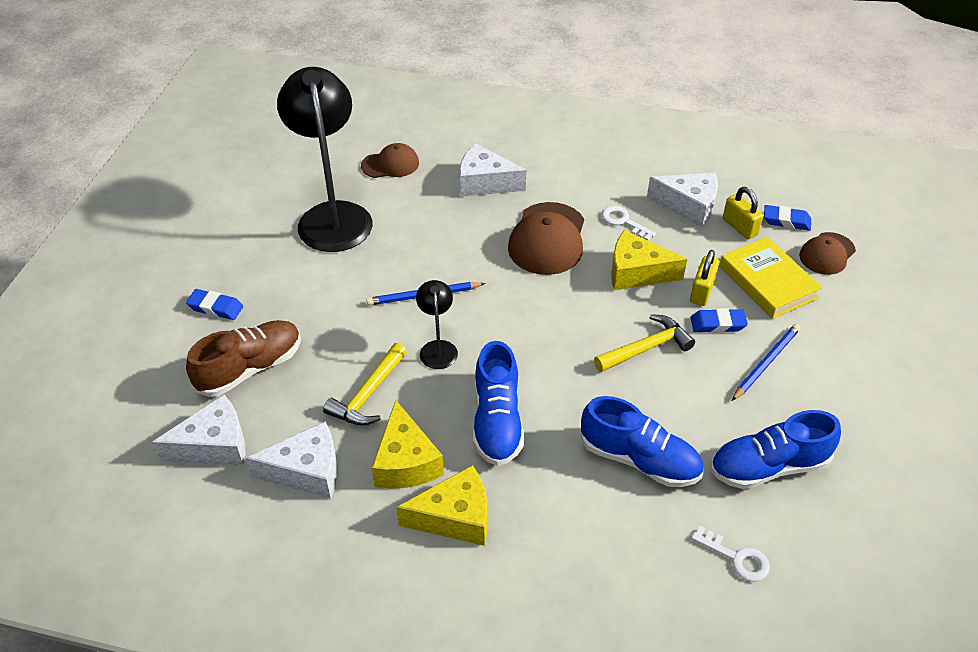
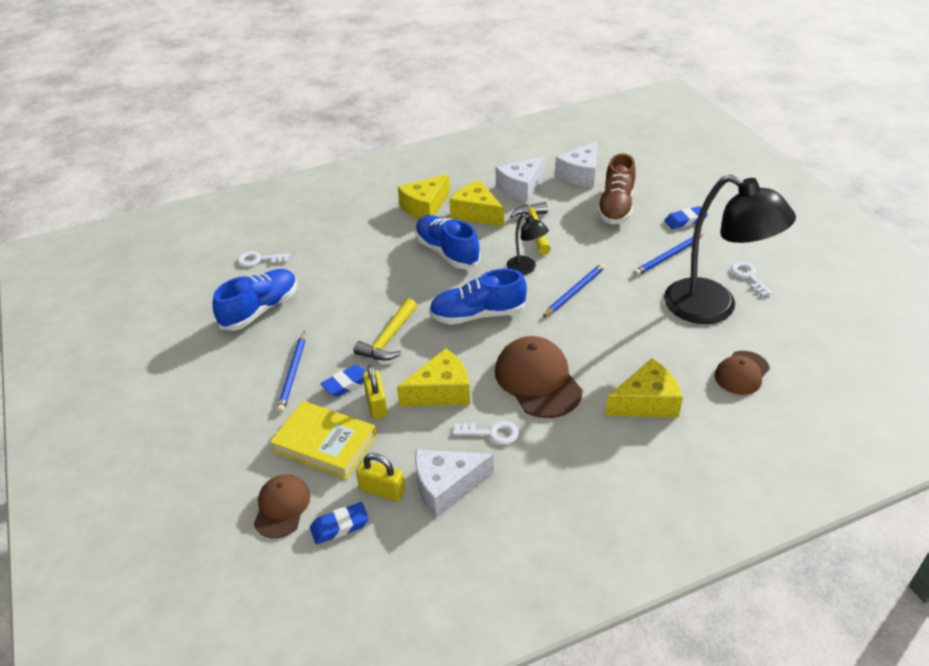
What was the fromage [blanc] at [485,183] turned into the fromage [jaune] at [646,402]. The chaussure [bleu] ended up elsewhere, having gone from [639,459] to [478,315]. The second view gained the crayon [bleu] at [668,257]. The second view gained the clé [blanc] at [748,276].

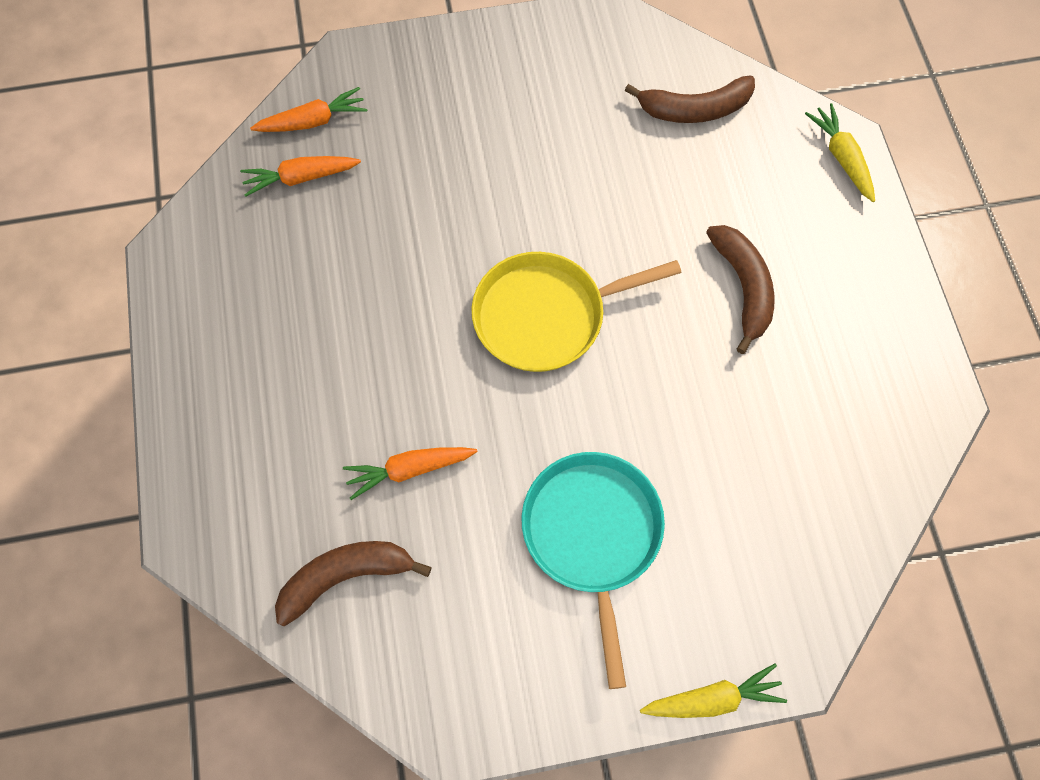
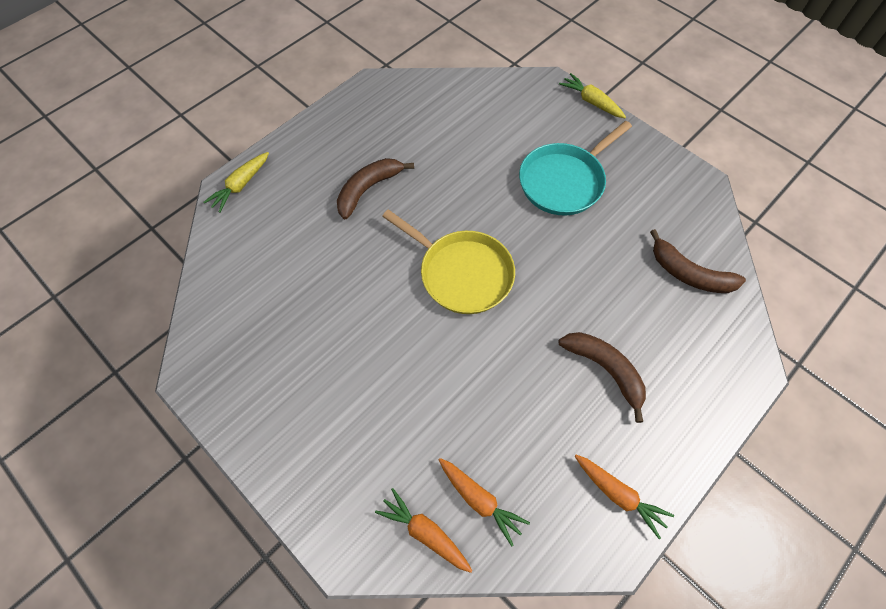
The banane [marron] ended up elsewhere, having gone from [694,109] to [605,370]. The carotte [orange] ended up elsewhere, having gone from [409,470] to [618,495].

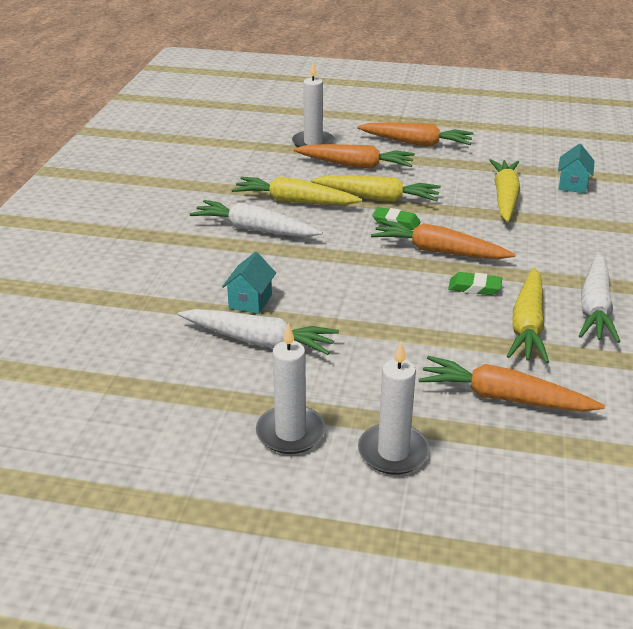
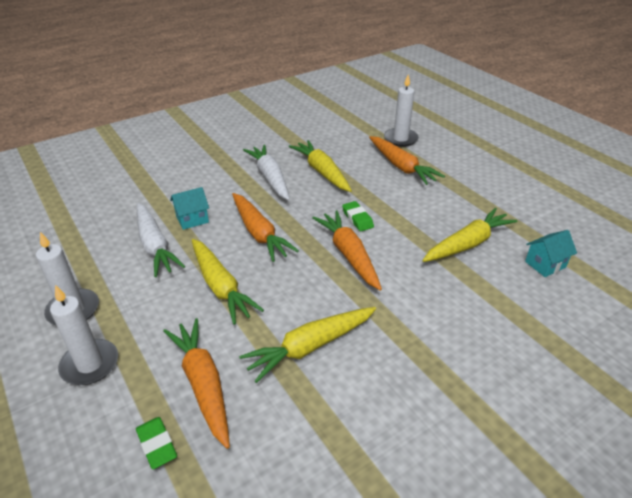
The carotte [orange] ended up elsewhere, having gone from [416,143] to [259,233]. The carotte [jaune] ended up elsewhere, having gone from [377,198] to [221,287]. The second view lost the carotte [blanc] at [595,307]. The gomme [vert] ended up elsewhere, having gone from [474,288] to [157,445].

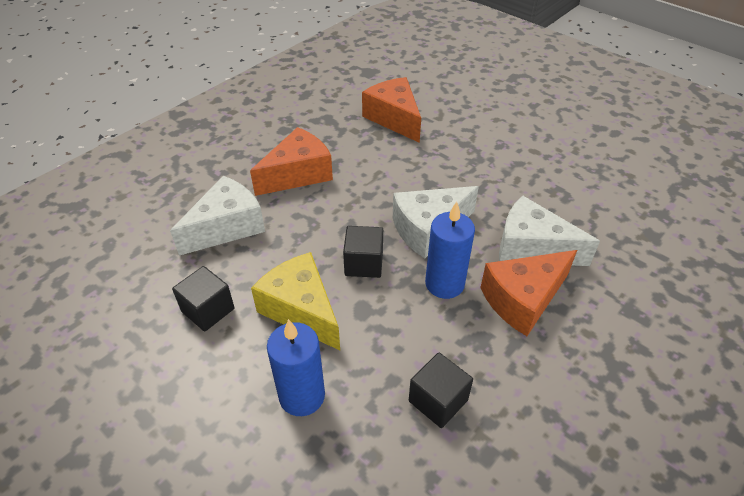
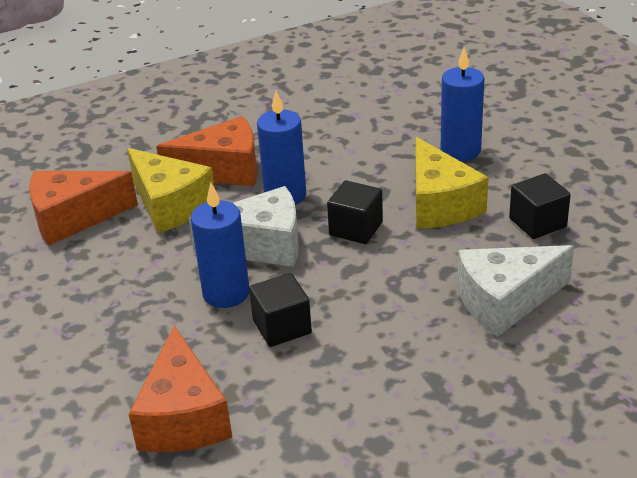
The fromage [orange] ended up elsewhere, having gone from [298,174] to [73,218]. What was the fromage [blanc] at [532,248] turned into the fromage [jaune] at [170,205]. The cube [noir] ended up elsewhere, having gone from [438,400] to [282,327]. The second view gained the bougie [bleu] at [226,293].

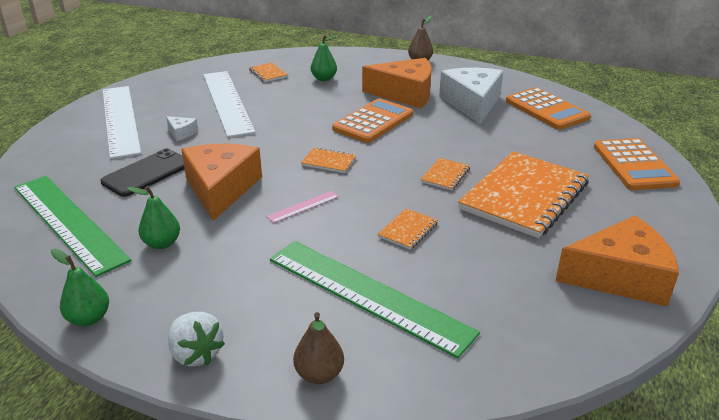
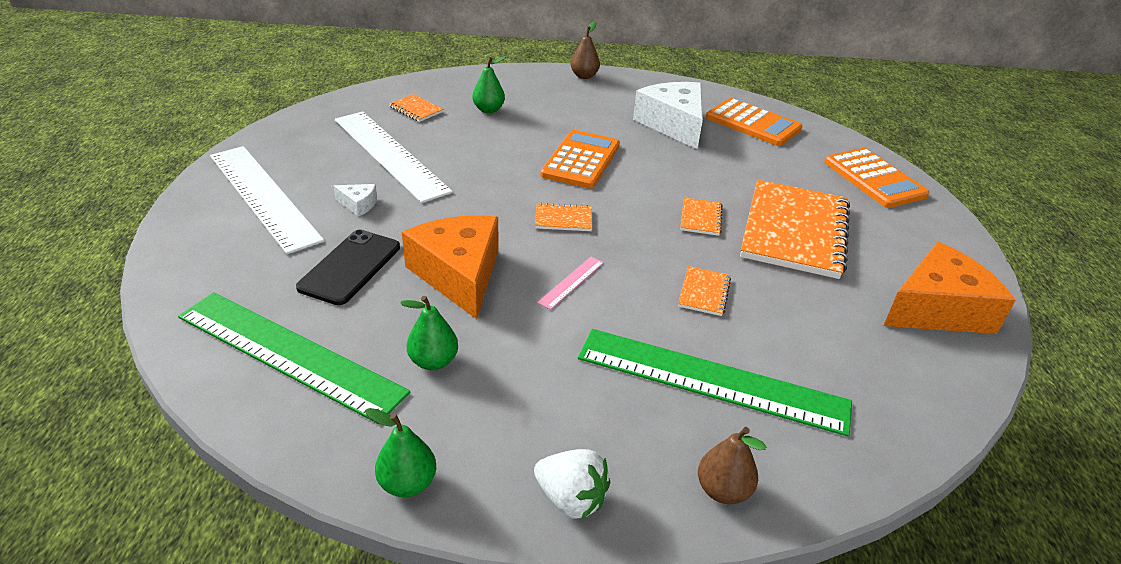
The second view lost the fromage [orange] at [405,94].

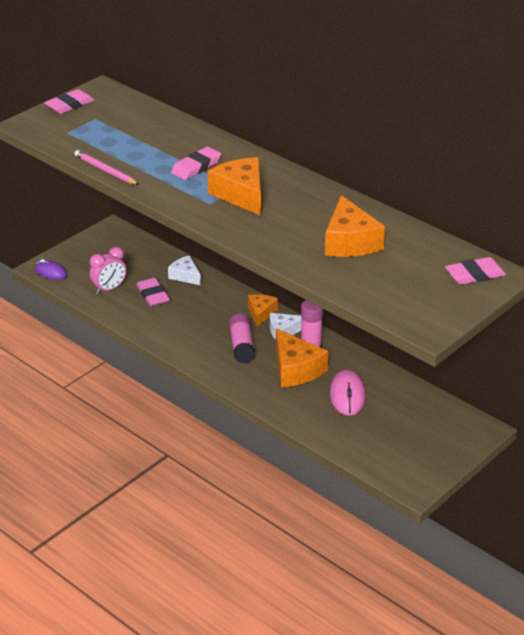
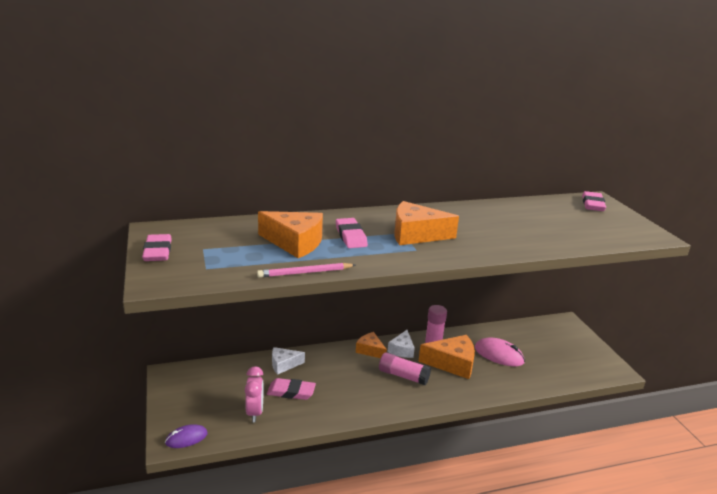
The fromage [orange] ended up elsewhere, having gone from [350,242] to [295,243].

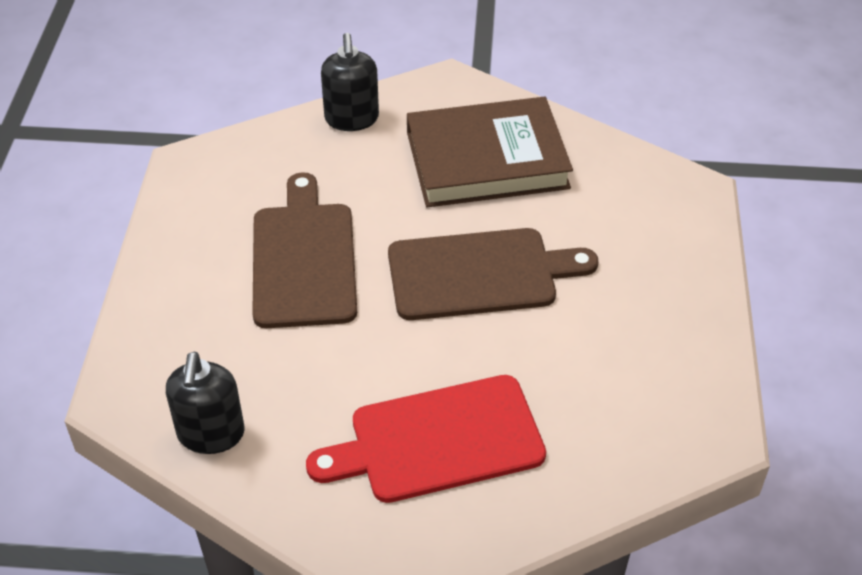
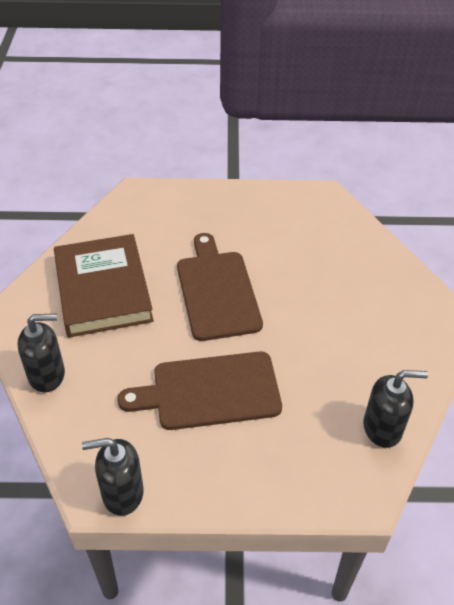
The second view lost the planche à découper [rouge] at [438,440]. The second view gained the distributeur de savon [noir] at [122,493].

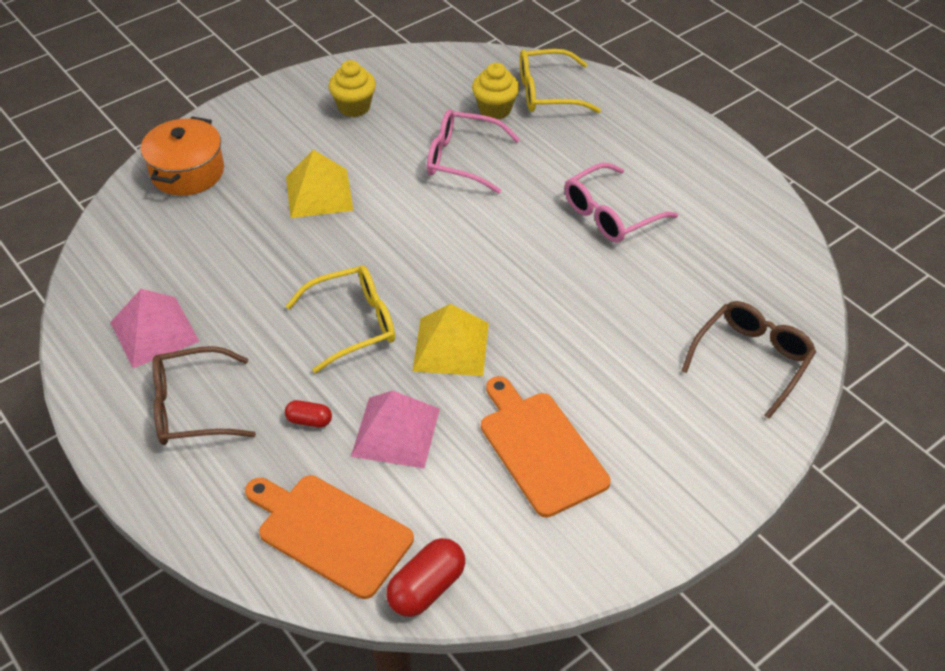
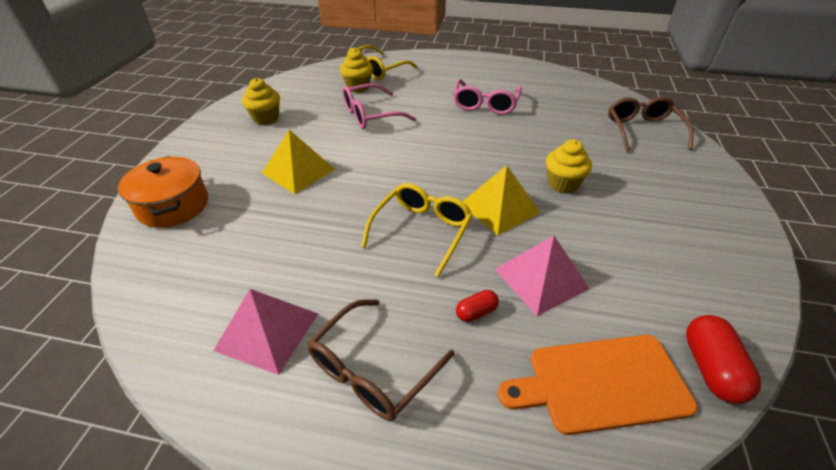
The second view lost the planche à découper [orange] at [540,449]. The second view gained the muffin [jaune] at [562,184].

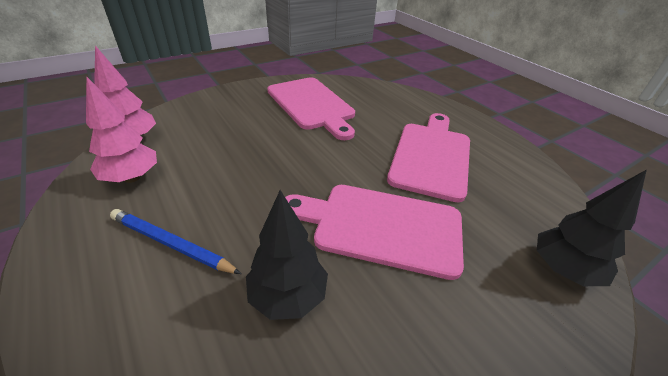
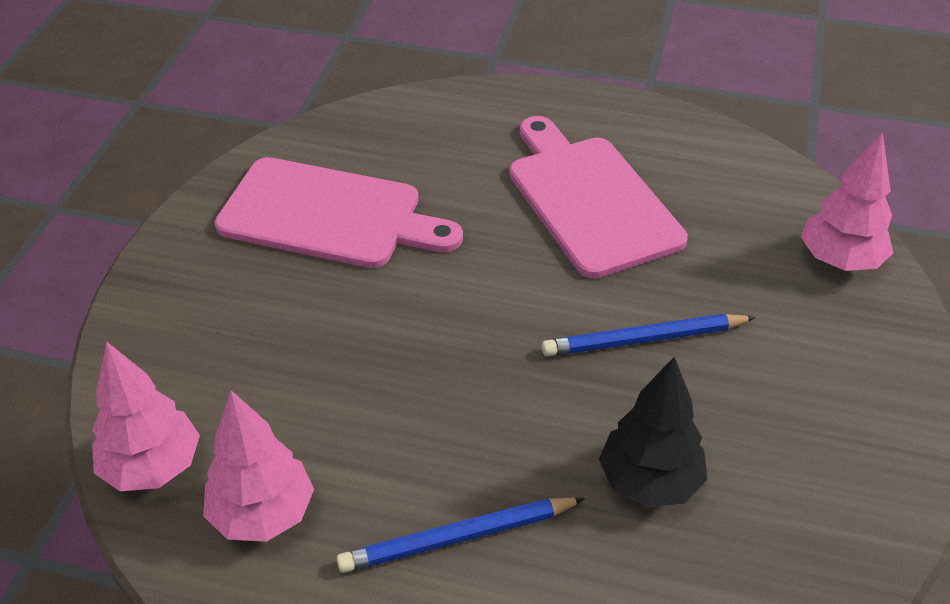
What was the arbre [noir] at [563,269] turned into the arbre [rose] at [840,261]. Where the planche à découper [rose] stood at [381,227], the crayon [bleu] came to stand at [644,339].

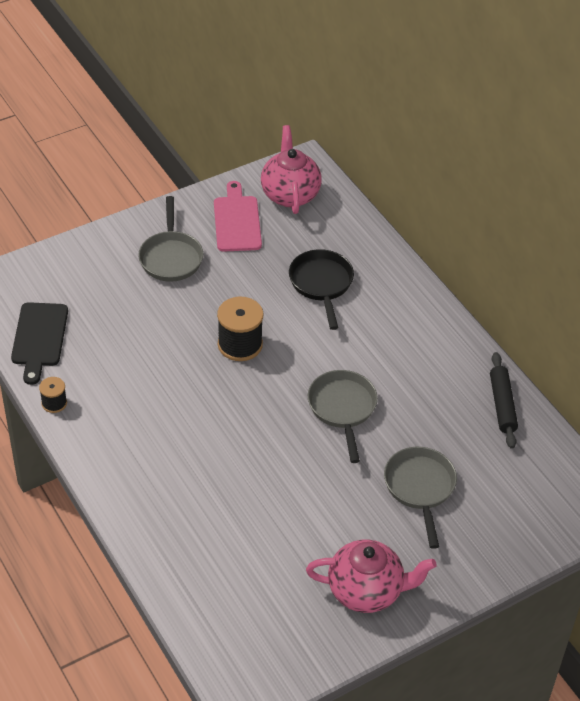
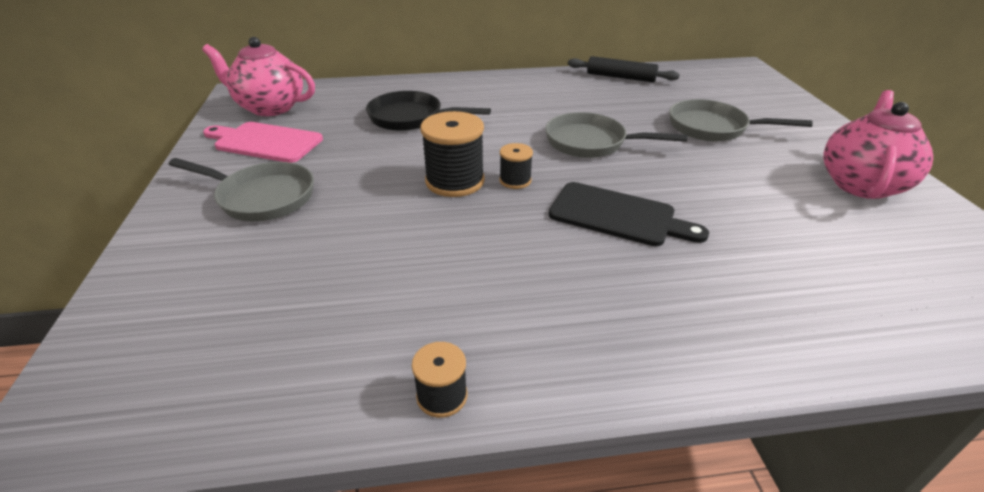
The planche à découper [noir] ended up elsewhere, having gone from [39,338] to [618,215]. The second view gained the bobine [noir] at [515,180].

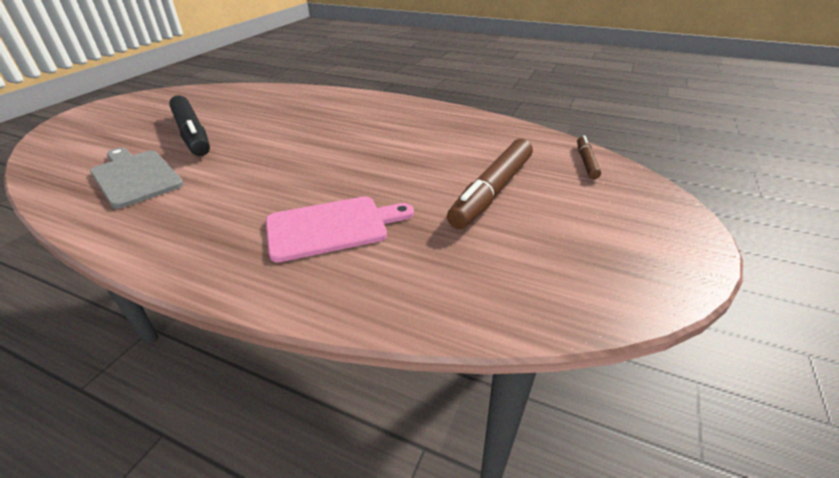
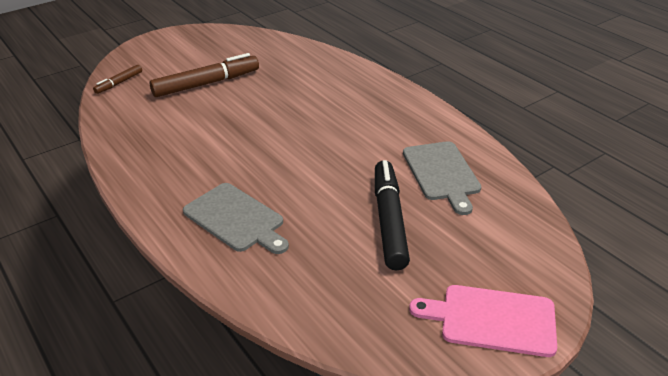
The planche à découper [rose] ended up elsewhere, having gone from [332,227] to [492,319]. The second view gained the planche à découper [gris] at [236,219].

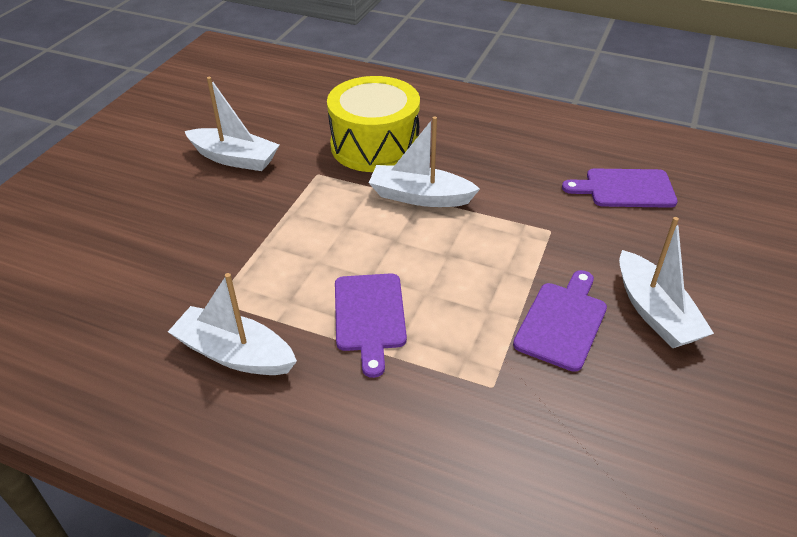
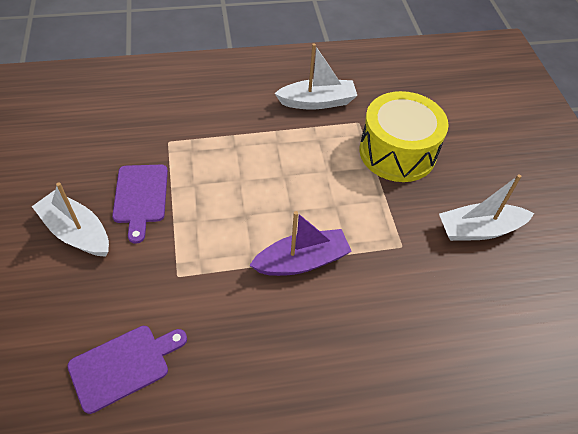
The tambour [jaune] ended up elsewhere, having gone from [375,145] to [397,152]. What was the bateau [blanc] at [420,197] turned into the bateau [violet] at [302,261]. The second view lost the planche à découper [violet] at [369,316].

